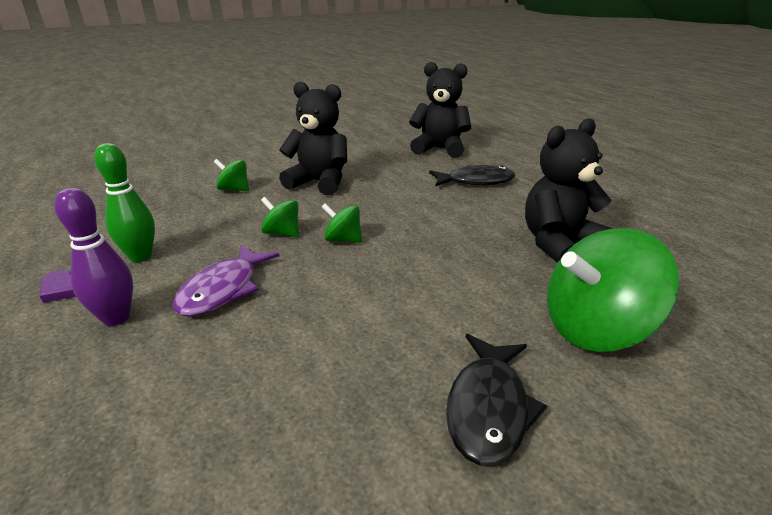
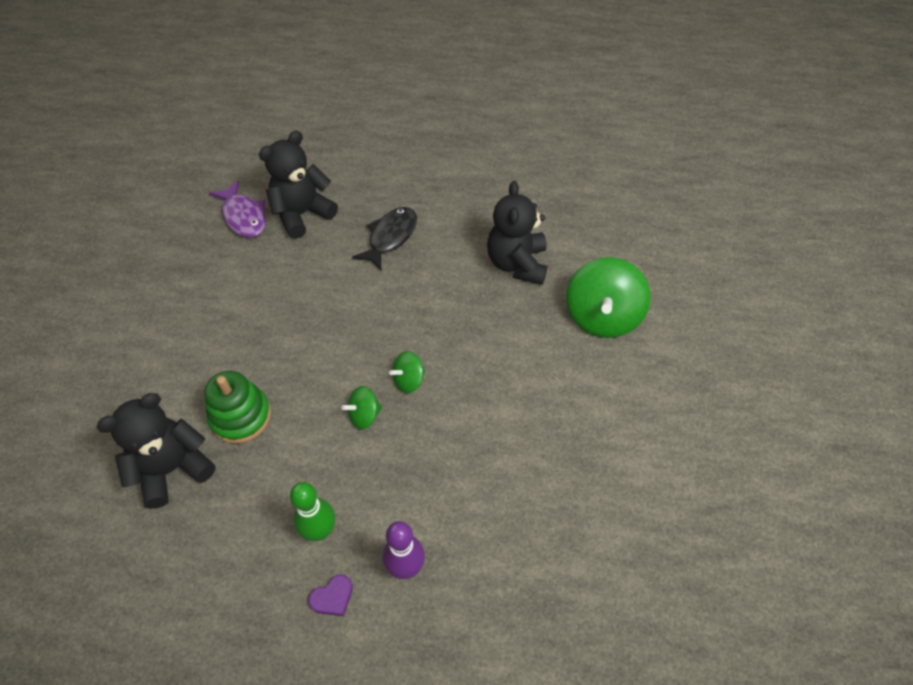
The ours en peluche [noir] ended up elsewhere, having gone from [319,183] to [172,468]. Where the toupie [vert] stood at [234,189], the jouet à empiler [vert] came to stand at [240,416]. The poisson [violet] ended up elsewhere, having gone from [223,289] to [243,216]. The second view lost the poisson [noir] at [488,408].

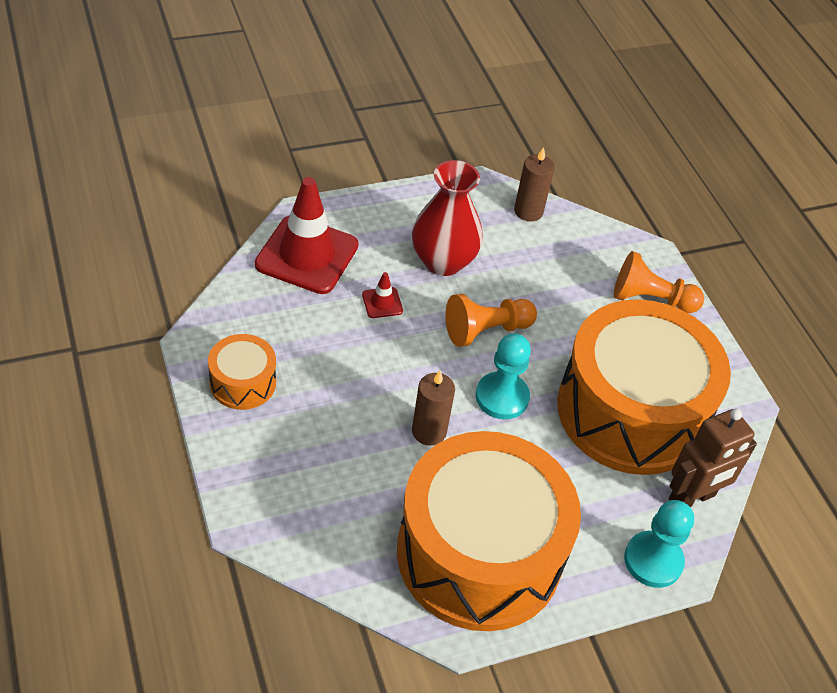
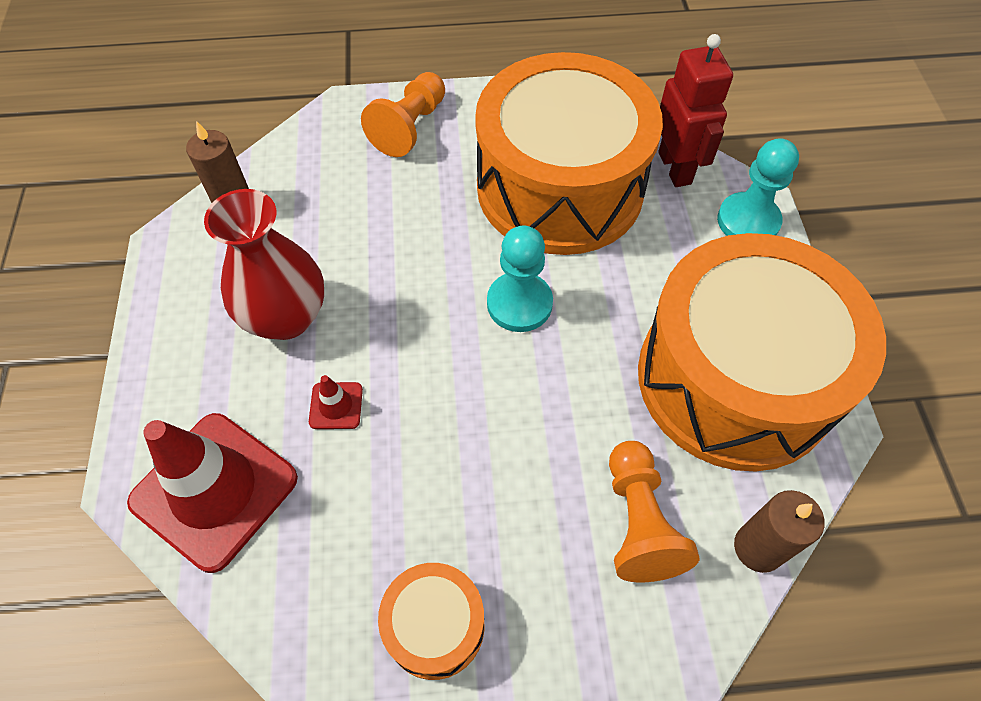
The pion [orange] ended up elsewhere, having gone from [486,330] to [638,522]. The bougie [marron] ended up elsewhere, having gone from [429,431] to [758,548]. What was the robot [marron] at [692,498] turned into the robot [rouge] at [675,168].

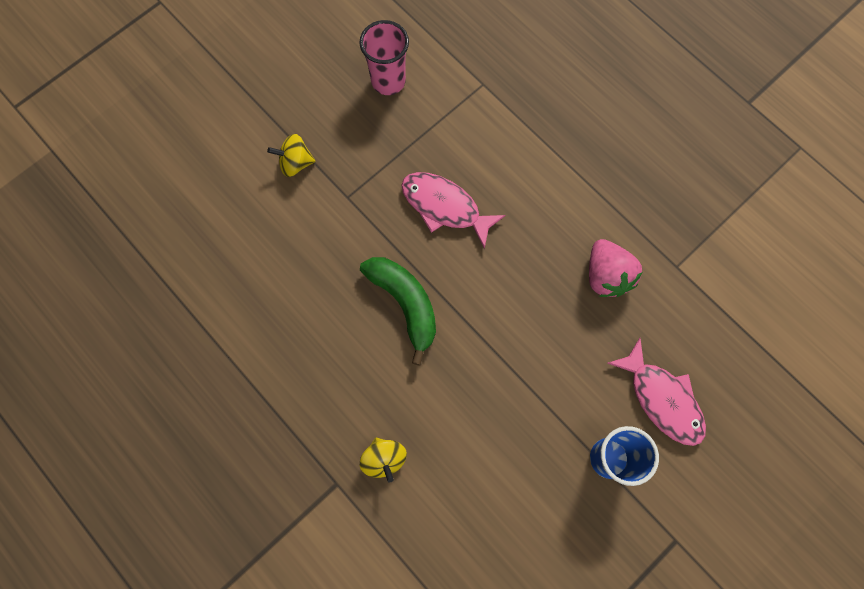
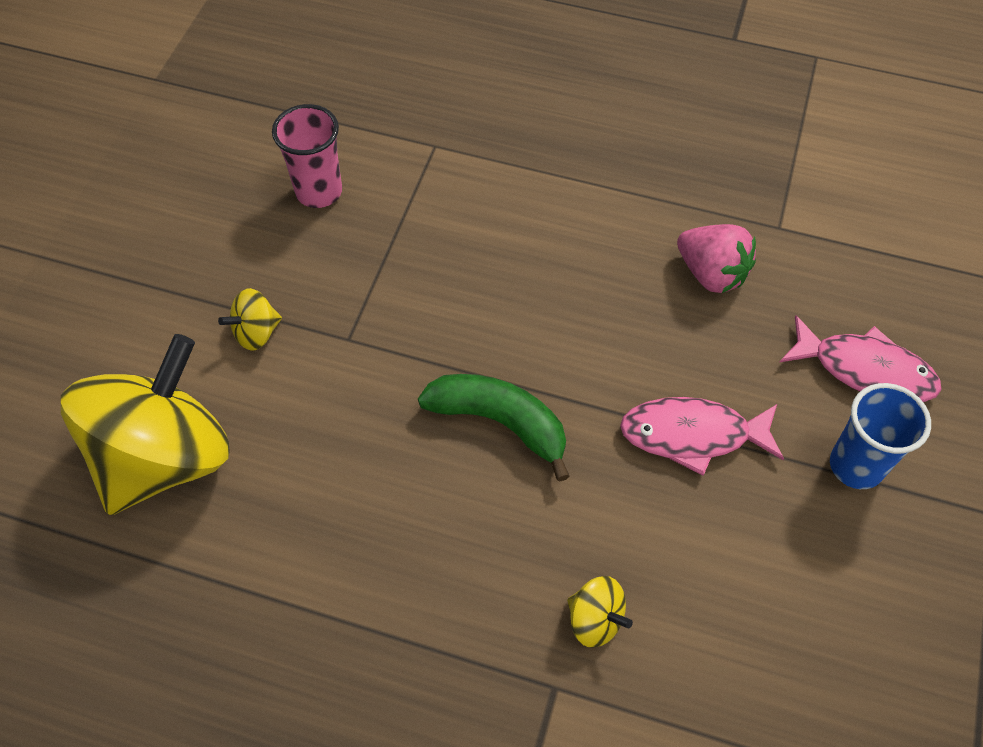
The poisson [rose] ended up elsewhere, having gone from [444,207] to [692,435]. The second view gained the toupie [jaune] at [165,457].

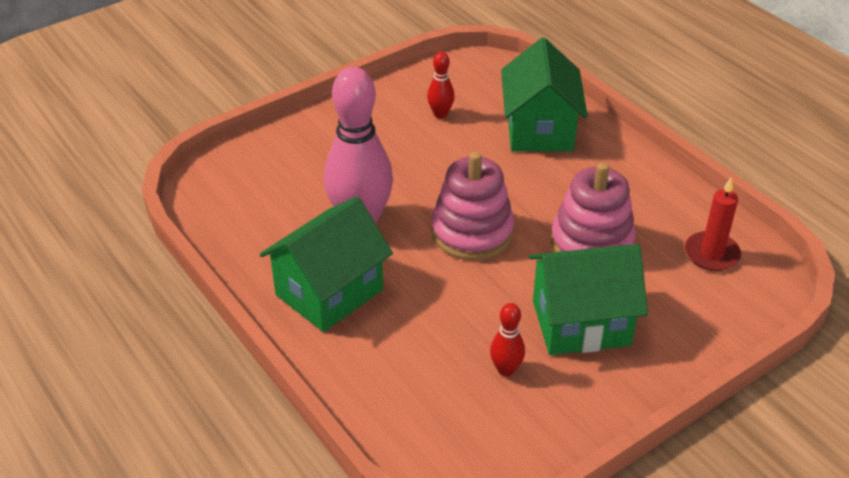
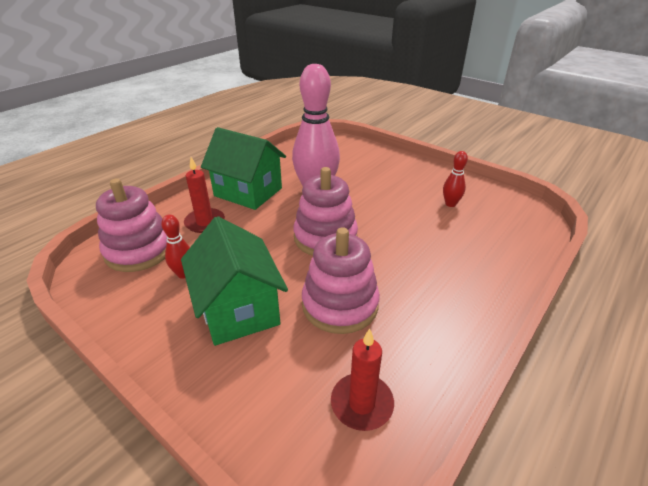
The second view lost the maison [vert] at [539,130]. The second view gained the bougie [rouge] at [205,222]. The second view gained the jouet à empiler [rose] at [139,250].

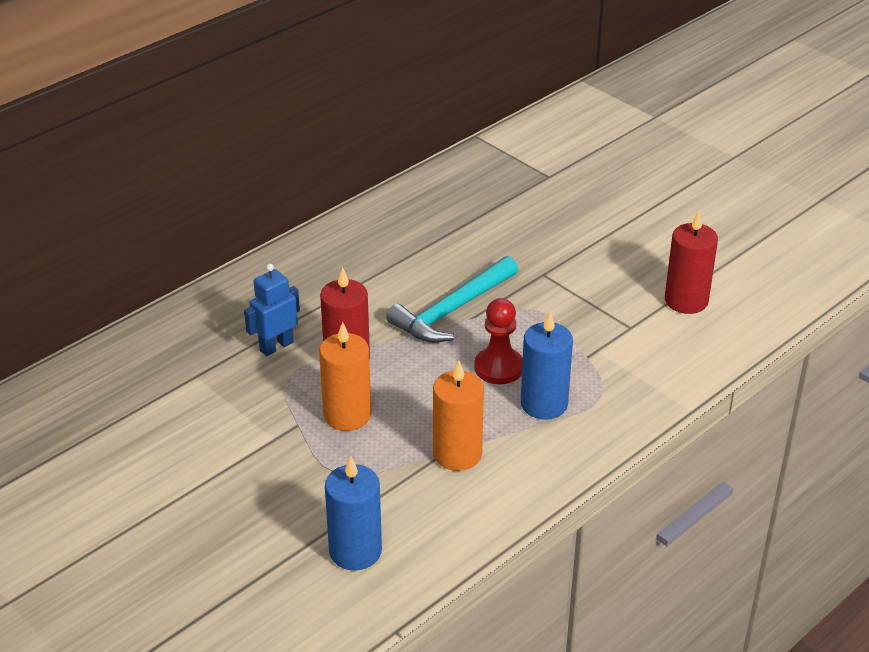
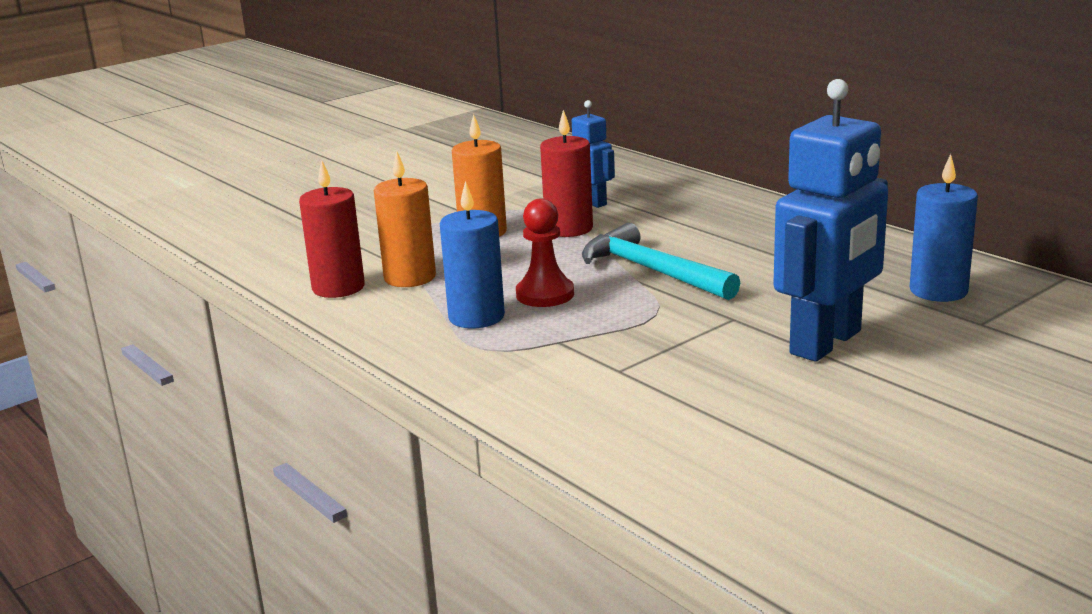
The bougie [rouge] ended up elsewhere, having gone from [686,301] to [338,288]. The bougie [bleu] ended up elsewhere, having gone from [355,551] to [938,291]. The second view gained the robot [bleu] at [826,343].

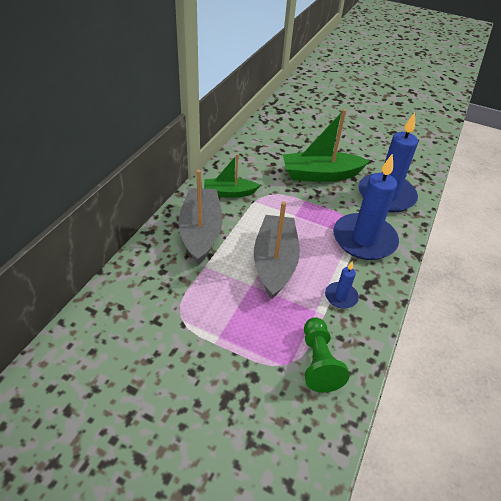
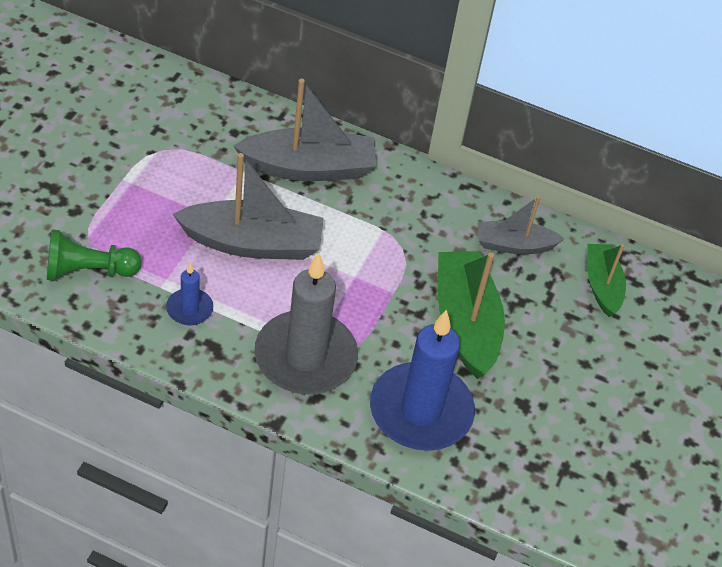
What was the bougie [bleu] at [364,239] turned into the bougie [gris] at [305,357]. The bateau [vert] ended up elsewhere, having gone from [229,193] to [602,285]. The second view gained the bateau [gris] at [514,245].

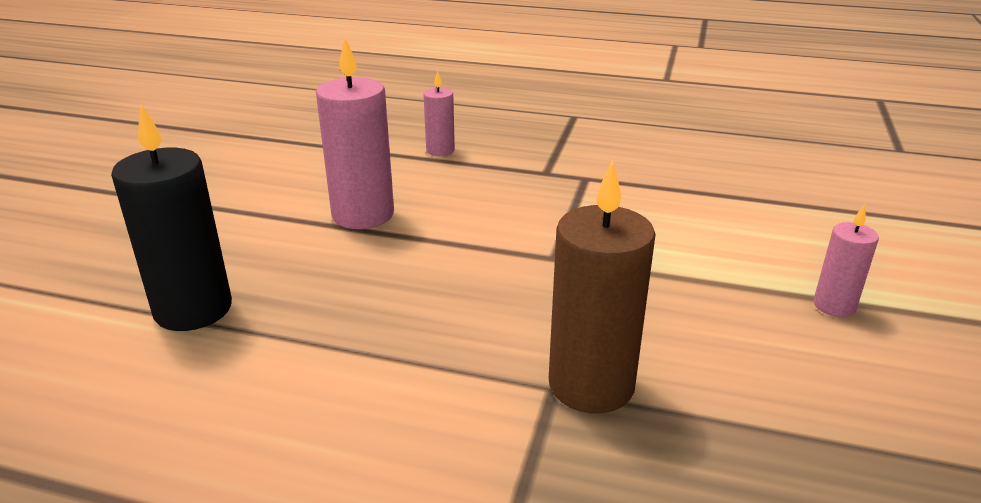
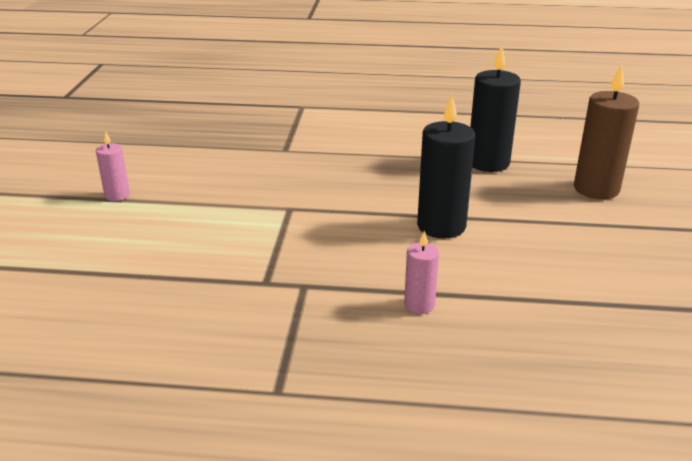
What was the bougie [rose] at [363,214] turned into the bougie [noir] at [441,226]. The bougie [marron] ended up elsewhere, having gone from [591,385] to [596,189].

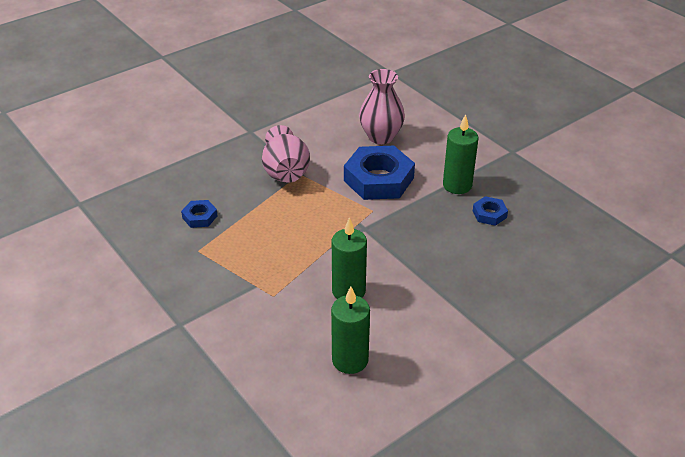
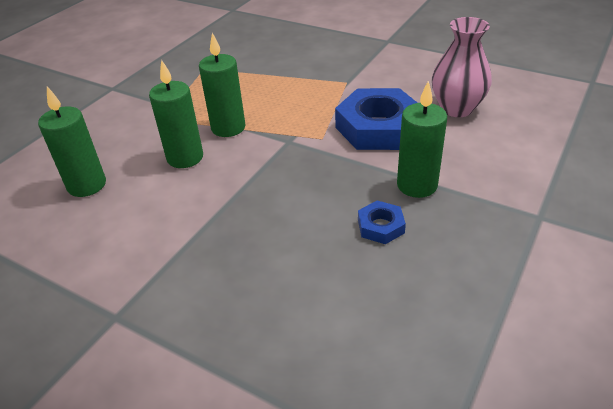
The second view lost the vase [rose] at [285,172]. The second view lost the écrou [bleu] at [200,217]. The second view gained the bougie [vert] at [228,128].

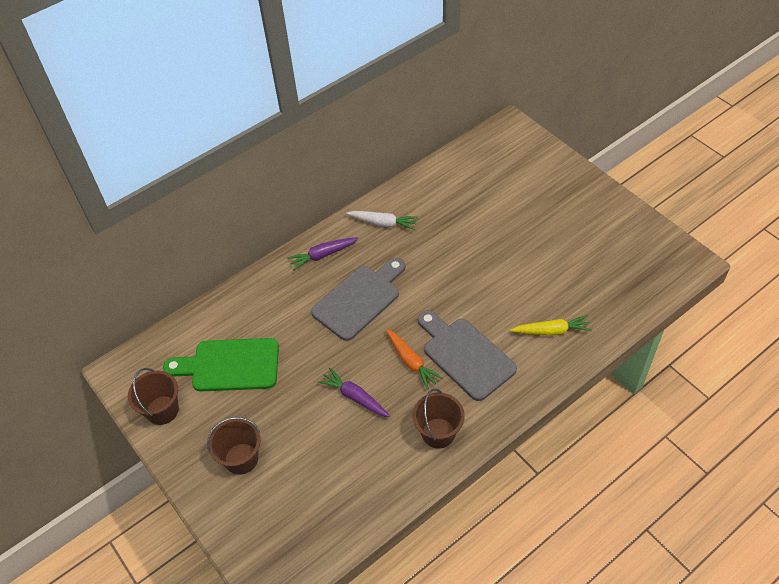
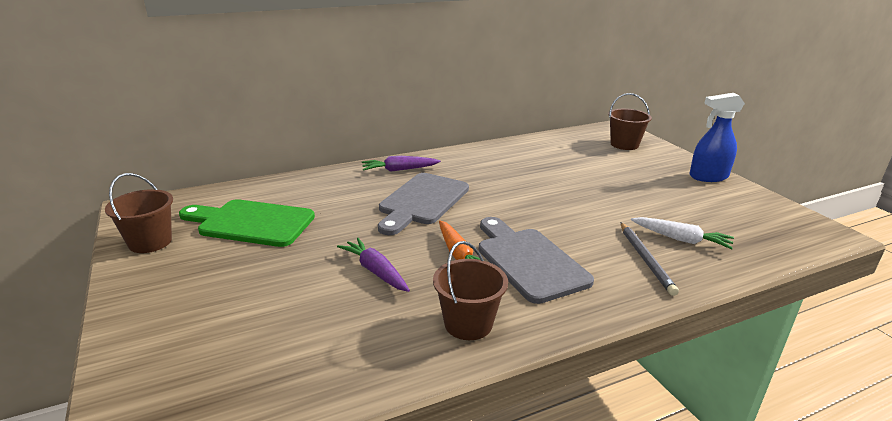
The carotte [blanc] ended up elsewhere, having gone from [383,223] to [681,239]. The planche à découper [gris] at [359,299] ended up facing another way, 150 degrees clockwise from before. Where the carotte [jaune] stood at [551,331], the crayon [gris] came to stand at [645,259]. The seau [marron] ended up elsewhere, having gone from [241,458] to [624,144]. The second view gained the vaporisateur [bleu] at [708,177].

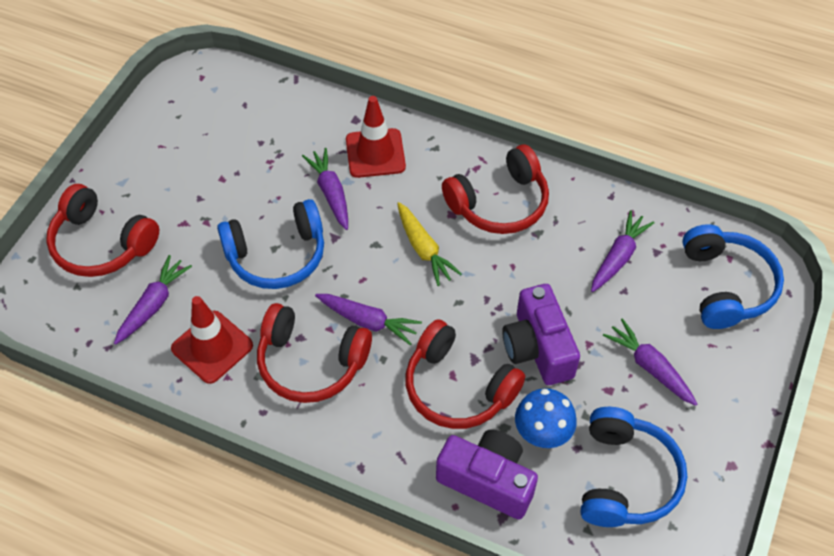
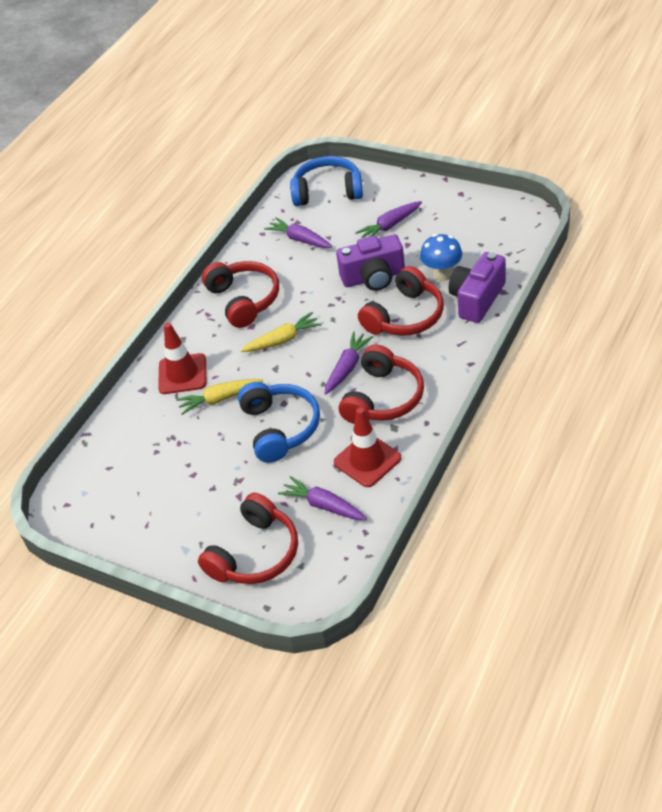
What was the carotte [violet] at [331,193] turned into the carotte [jaune] at [220,399]. The second view lost the casque audio [bleu] at [625,478].

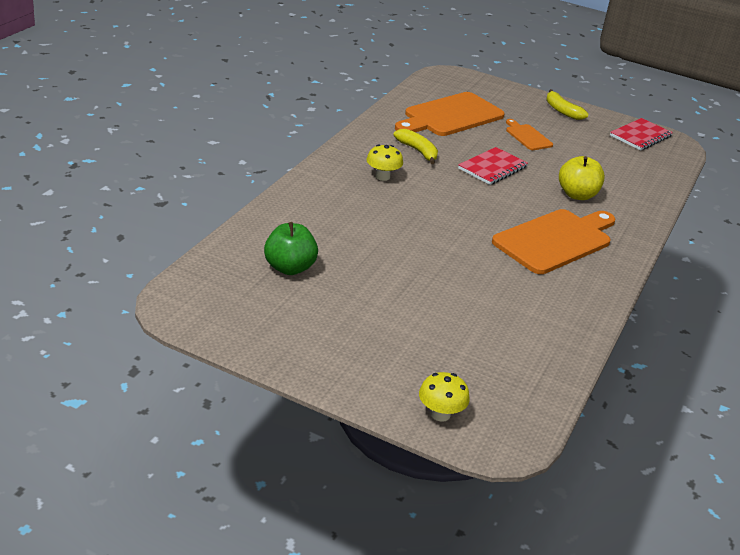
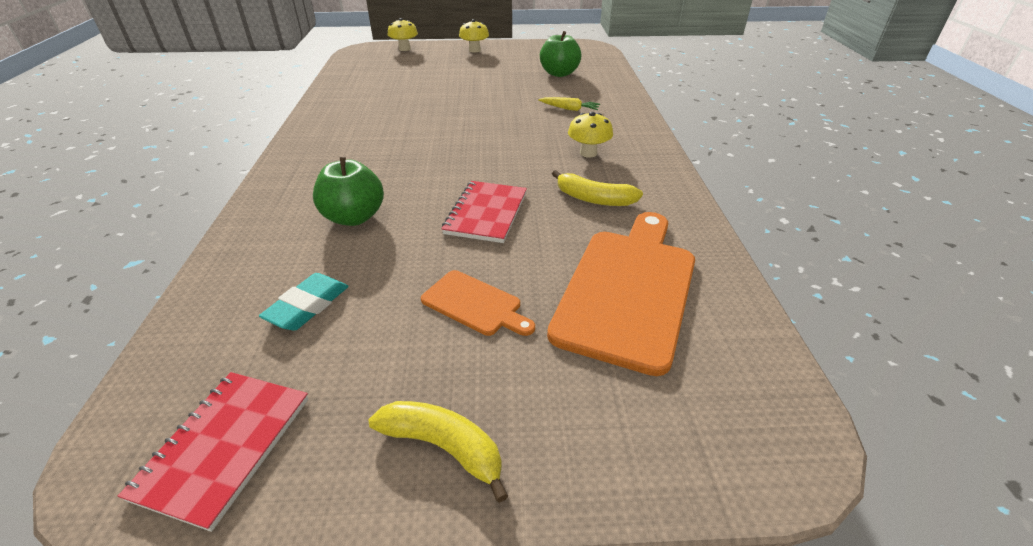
What was the pomme [jaune] at [577,195] turned into the pomme [vert] at [354,217]. The second view lost the planche à découper [orange] at [555,240]. The second view gained the champignon [jaune] at [474,50]. The second view gained the carotte [jaune] at [569,109]. The second view gained the gomme [turquoise] at [308,306].

